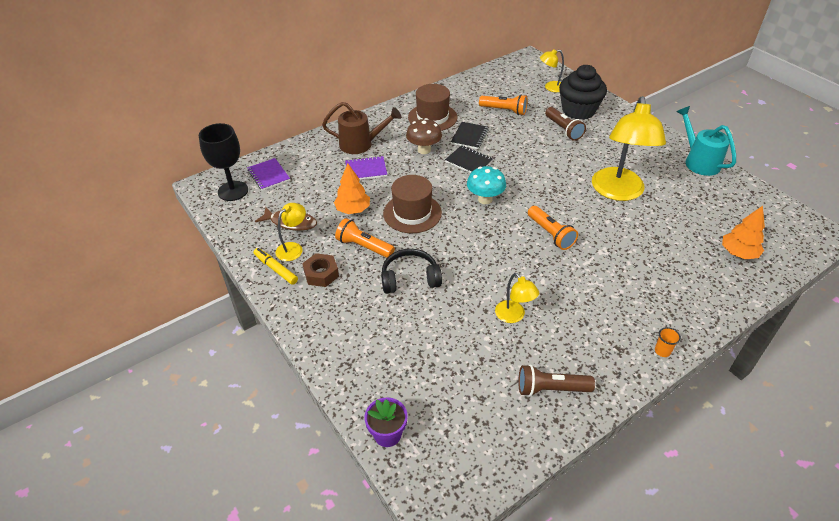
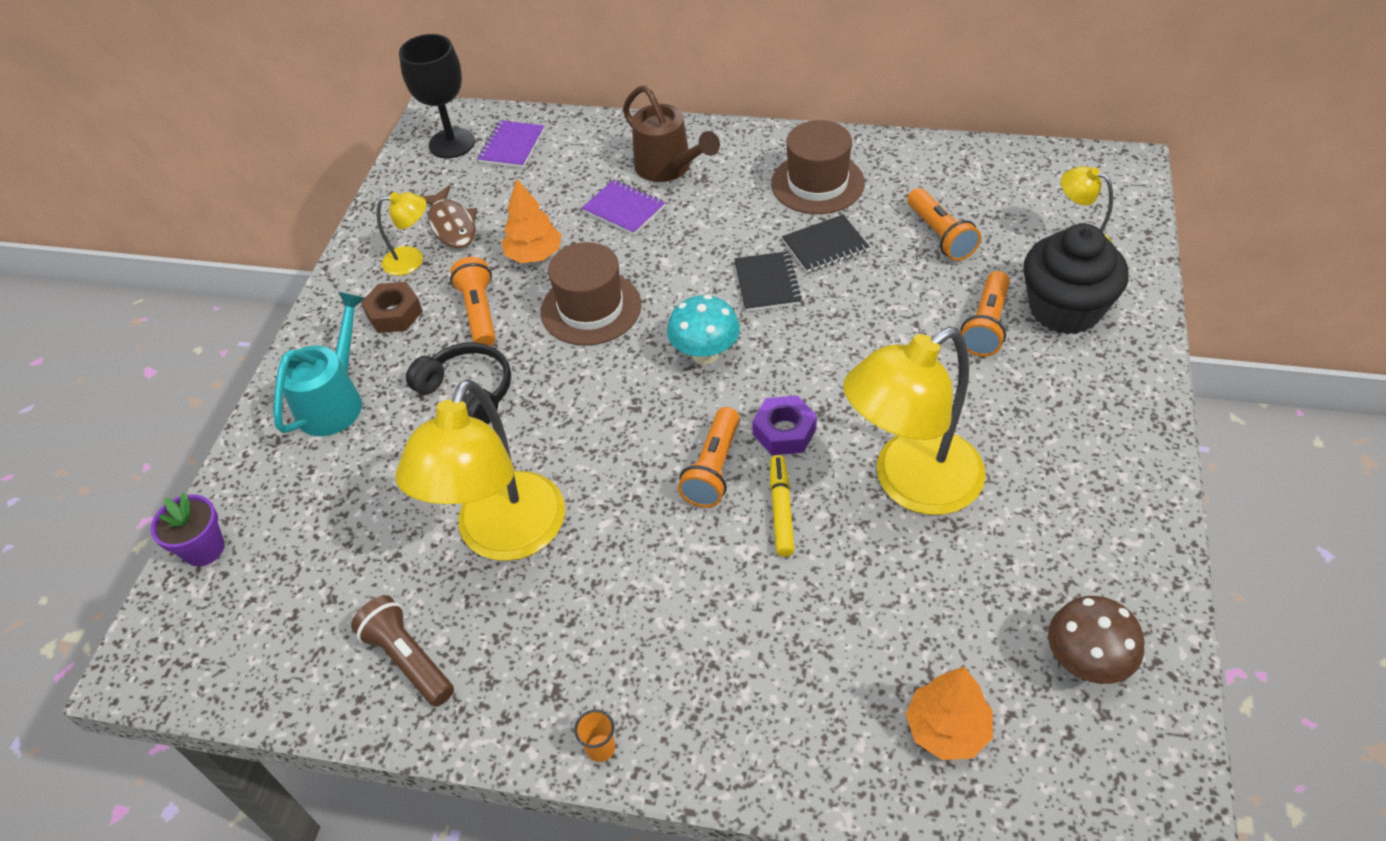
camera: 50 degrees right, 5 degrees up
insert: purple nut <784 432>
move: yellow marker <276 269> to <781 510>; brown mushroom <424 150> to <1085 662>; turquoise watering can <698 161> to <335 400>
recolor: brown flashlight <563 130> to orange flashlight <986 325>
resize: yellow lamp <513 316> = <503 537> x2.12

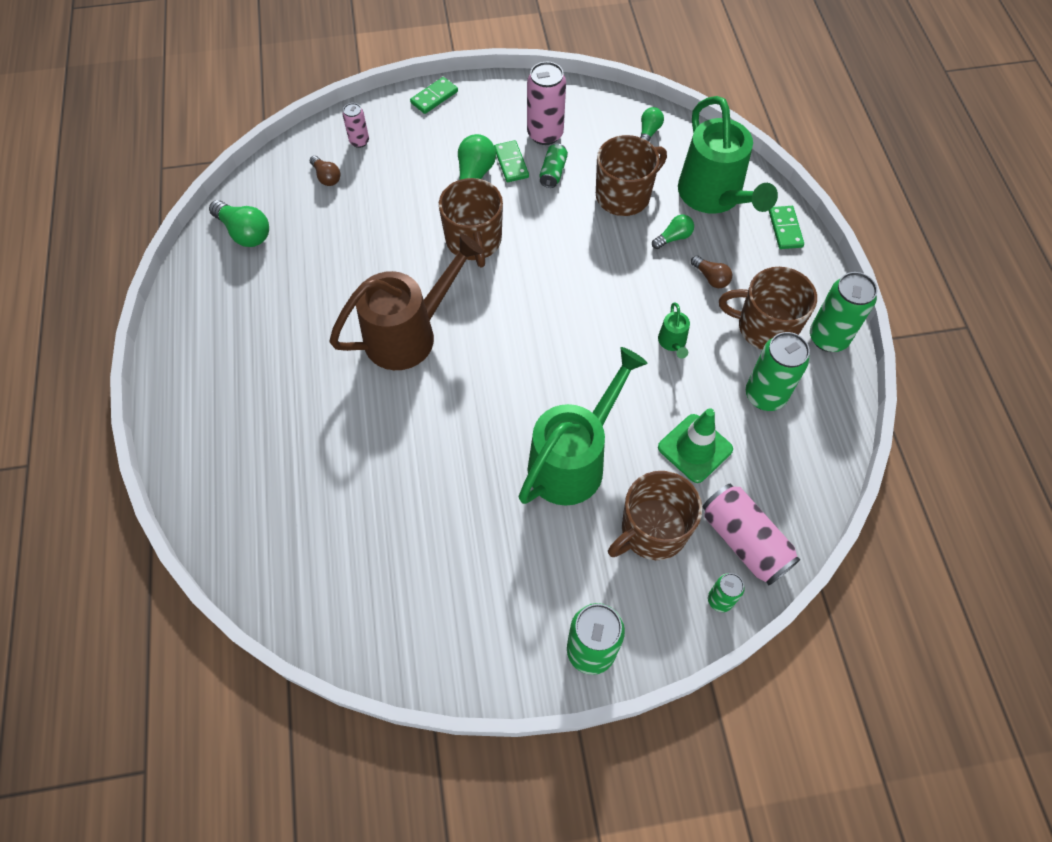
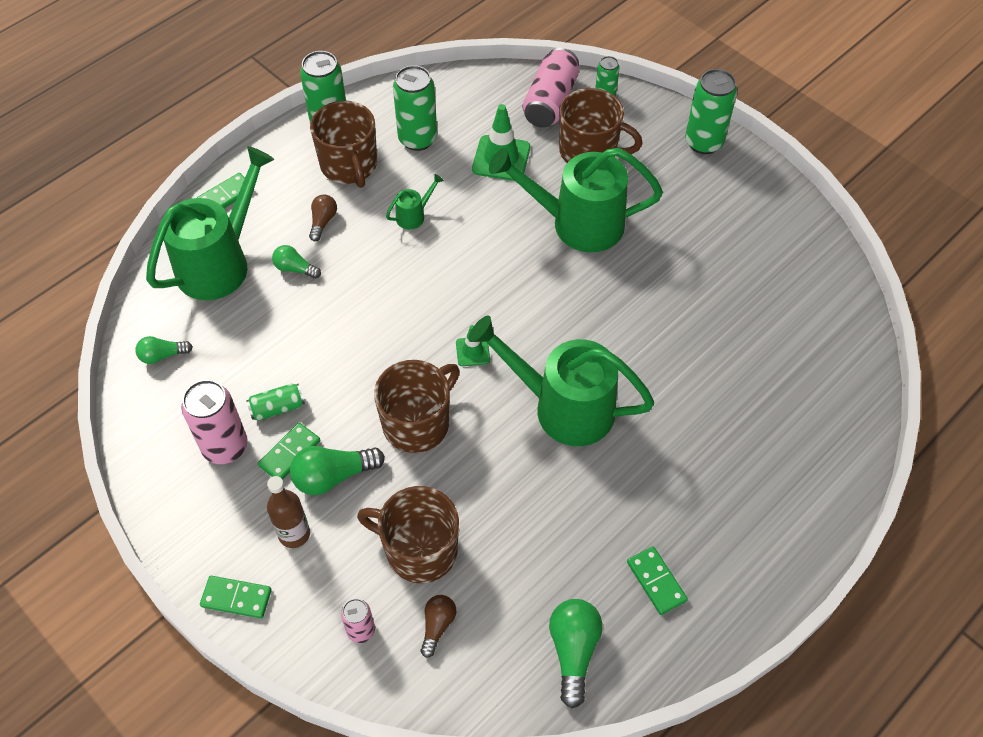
camera: 125 degrees left, 5 degrees down
insert: brown bottle <294 534>; green traffic cone <472 351>; green domino <656 581>
move: brown mug <624 195> to <419 550>
recolor: brown watering can <410 333> to green watering can <562 407>

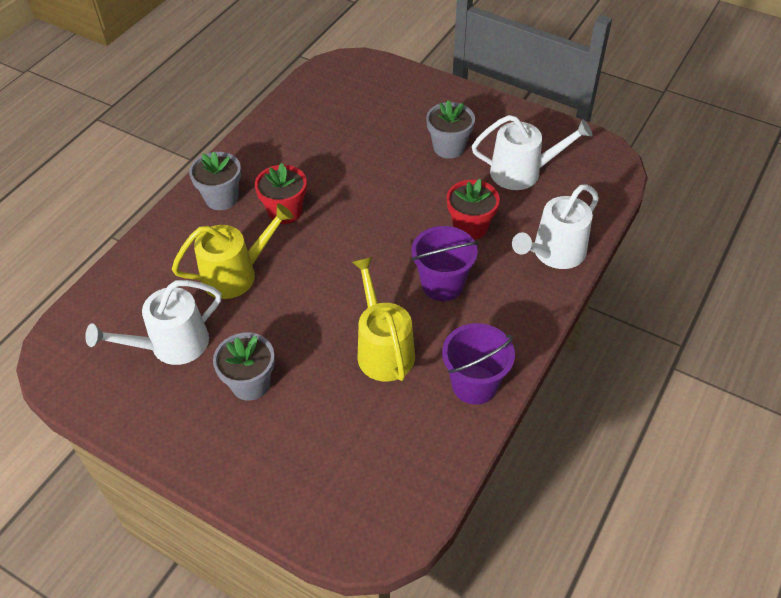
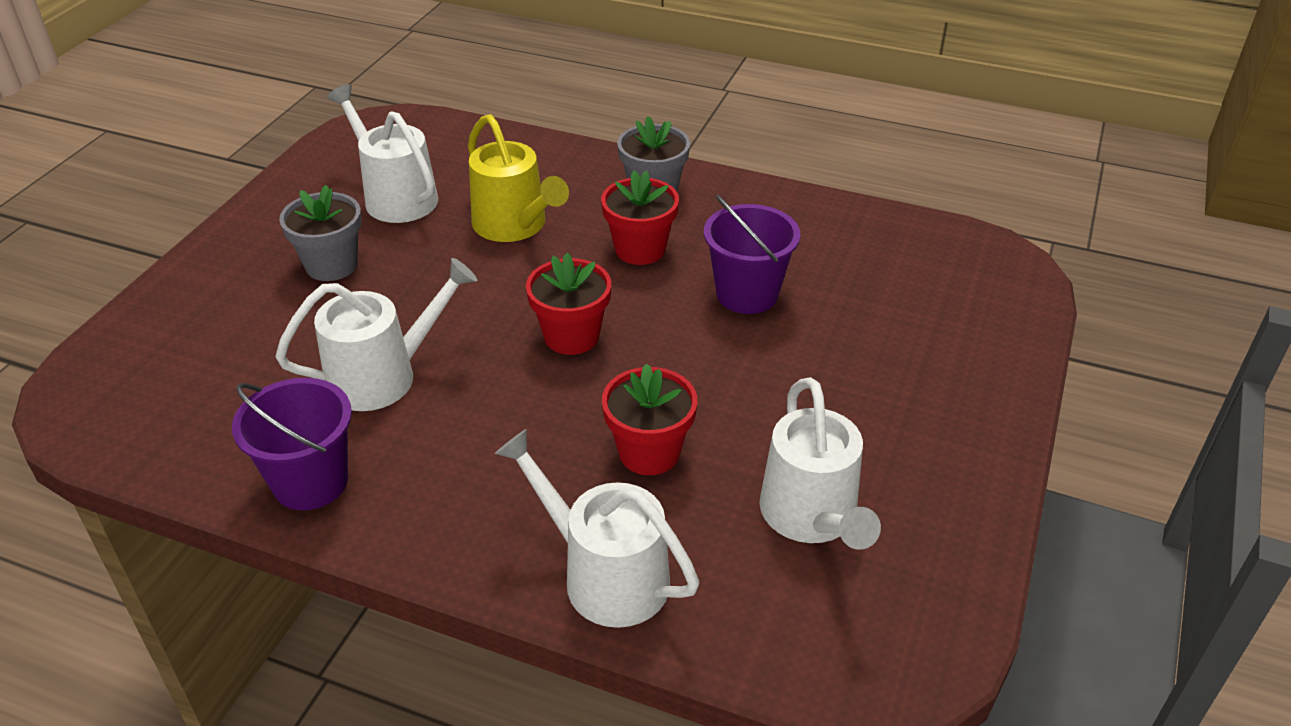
camera: 80 degrees right, 10 degrees down
delete: grey flower pot <449 147>
insert: red flower pot <571 336>
move: purple bucket <442 284> to <747 294>
recolor: yellow watering can <383 349> to white watering can <383 376>

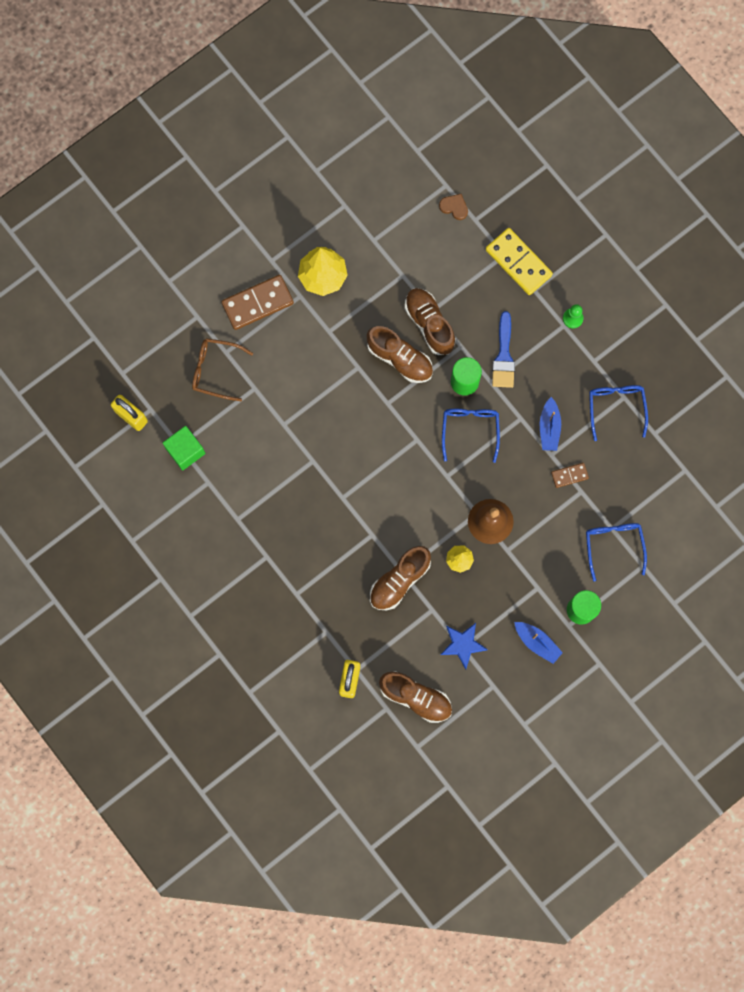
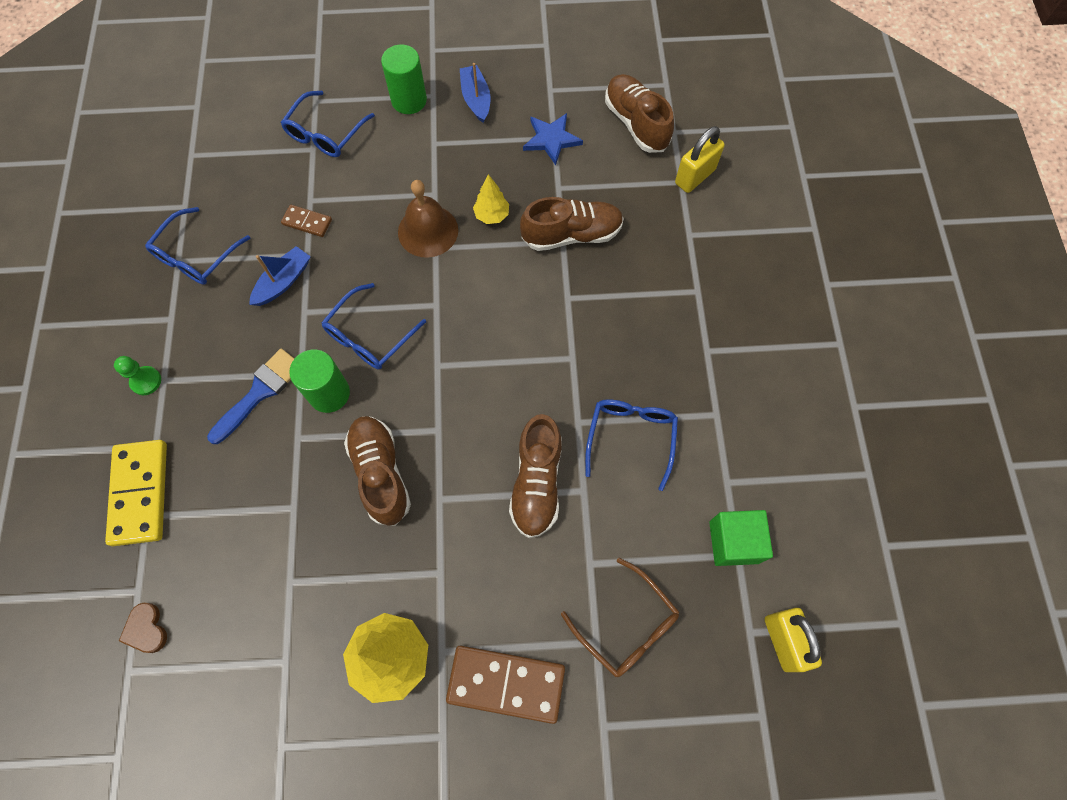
camera: 145 degrees left, 10 degrees down
insert: blue glasses <631 437>
move: brown shoe <429 324> to <537 483>

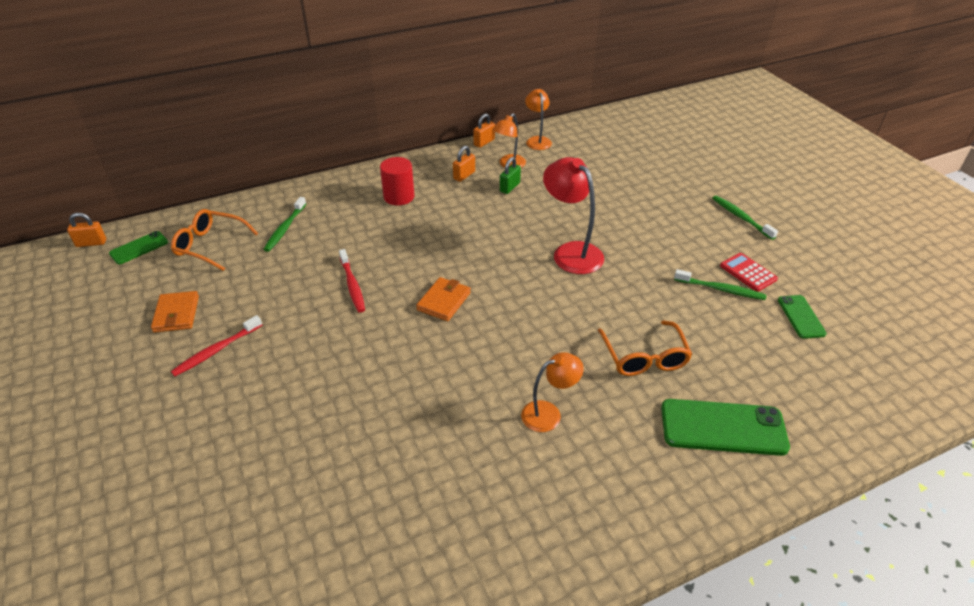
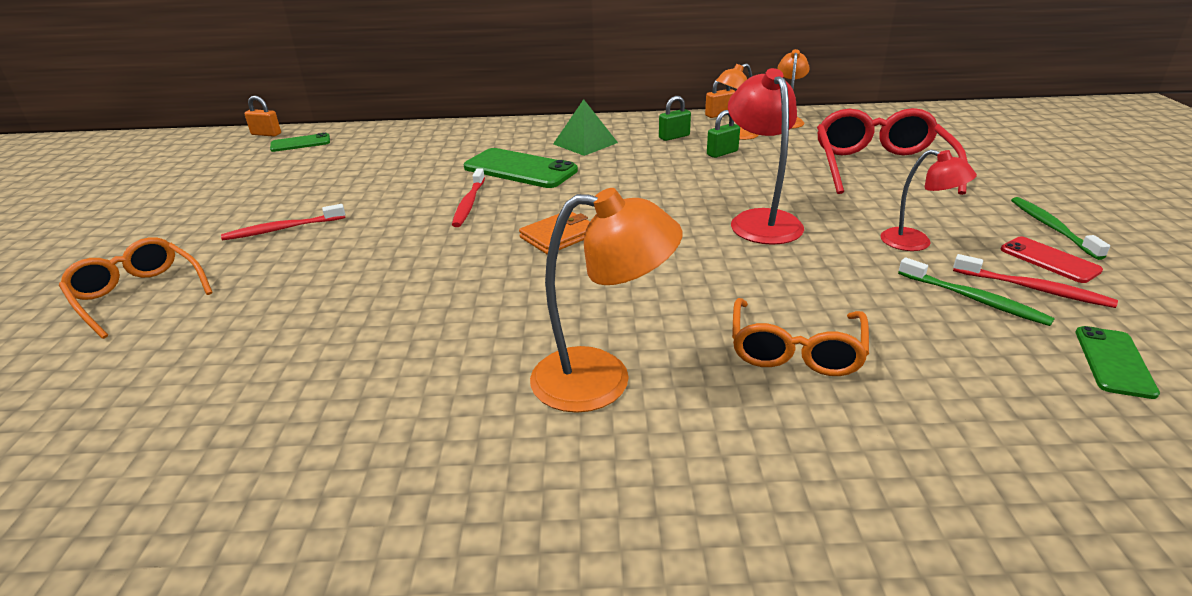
camera: 25 degrees right, 10 degrees down
delete: orange wallet <176 314>; green toothbrush <285 228>
insert: red glasses <880 167>; red lamp <916 243>; red phone <1049 260>
move: orange glasses <210 245> to <138 295>; green phone <723 427> to <520 169>
replace: red cylinder <399 197> to green pyramid <585 143>; red calculator <748 272> to red toothbrush <1034 289>
recolor: orange padlock <464 175> to green padlock <674 137>
resize: orange lamp <549 413> = <602 379> x1.60

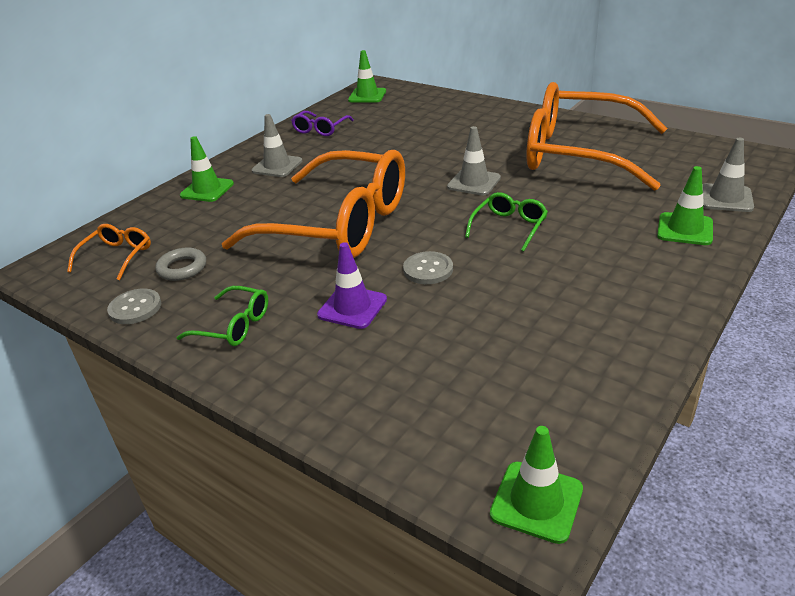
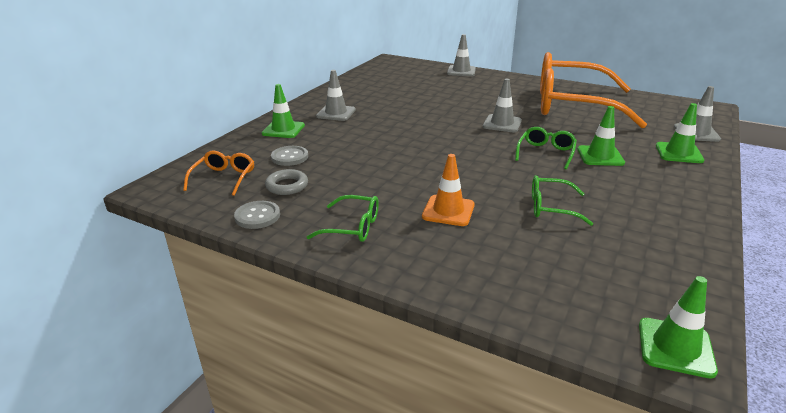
camera: 10 degrees left, 5 degrees down
delete: orange glasses <338 224>; purple glasses <320 129>
insert: grey traffic cone <461 71>; green glasses <551 207>
move: green traffic cone <367 96> to <600 156>; grey button <428 269> to <289 157>
recolor: purple traffic cone <352 307> to orange traffic cone <448 211>

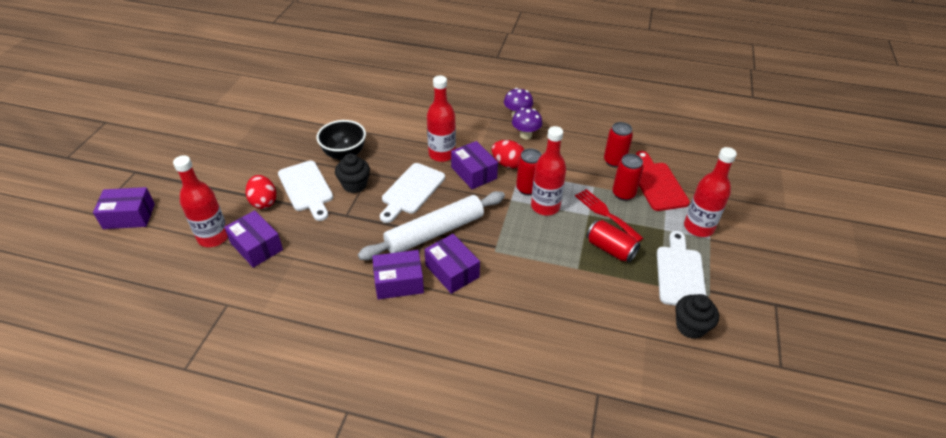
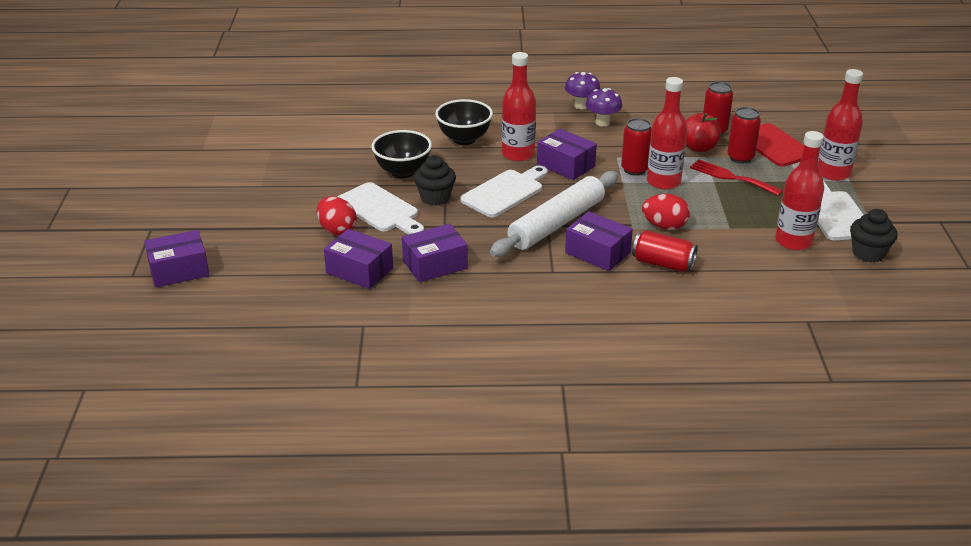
camera: 15 degrees left, 10 degrees down
insert: black bowl <464 139>; red apple <699 147>
move: red bottle <213 237> to <793 241>; purple box <399 282> to <435 264>; red egg <508 164> to <664 226>; red can <610 249> to <663 264>
rotate: white cutting board <411 191> = <505 192> 150 degrees counterclockwise

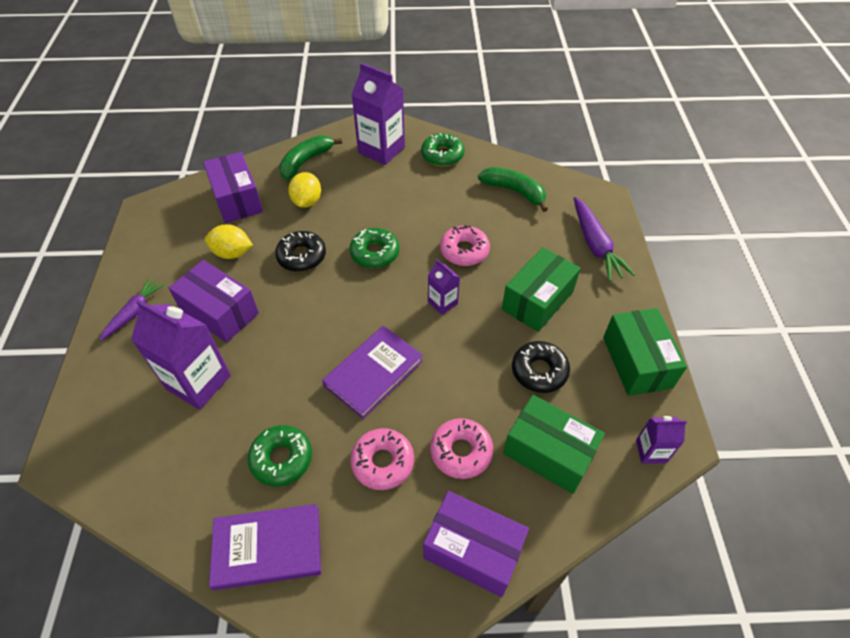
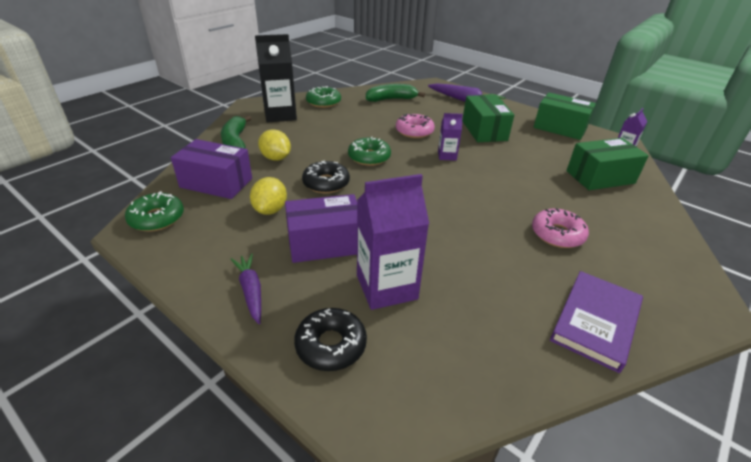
camera: 50 degrees left, 15 degrees down
delete: purple book <374 373>; purple box <473 550>; pink donut <461 452>
move: green donut <281 459> to <157 218>; black donut <539 371> to <331 345>
recolor: purple carton <381 150> to black carton <280 115>
rotate: yellow lemon <232 253> = <270 210> 45 degrees counterclockwise

